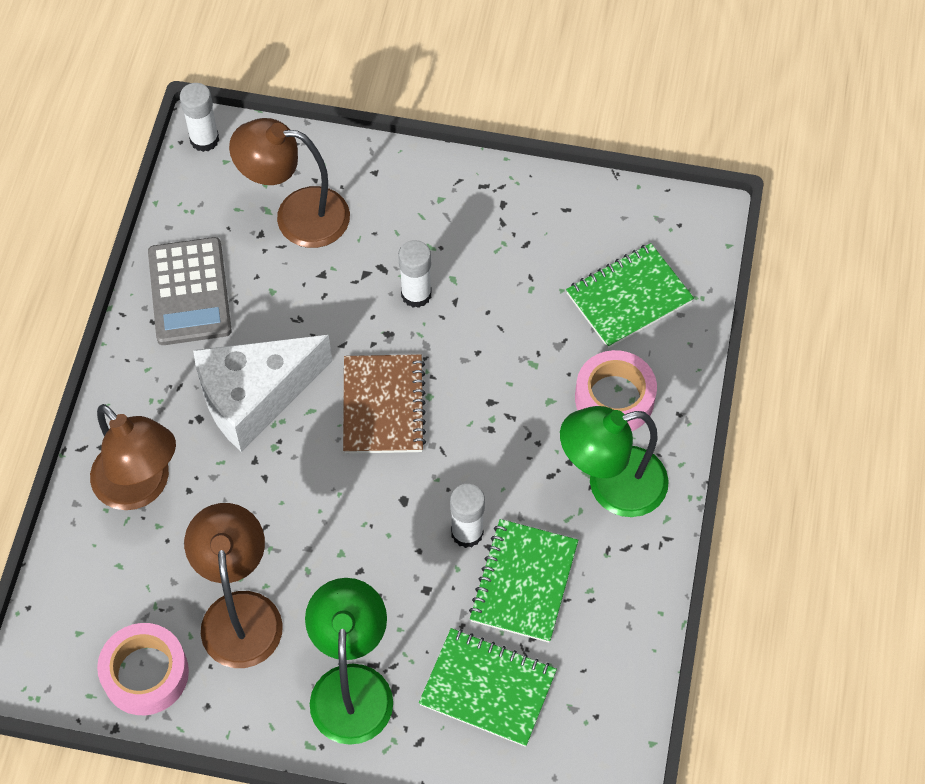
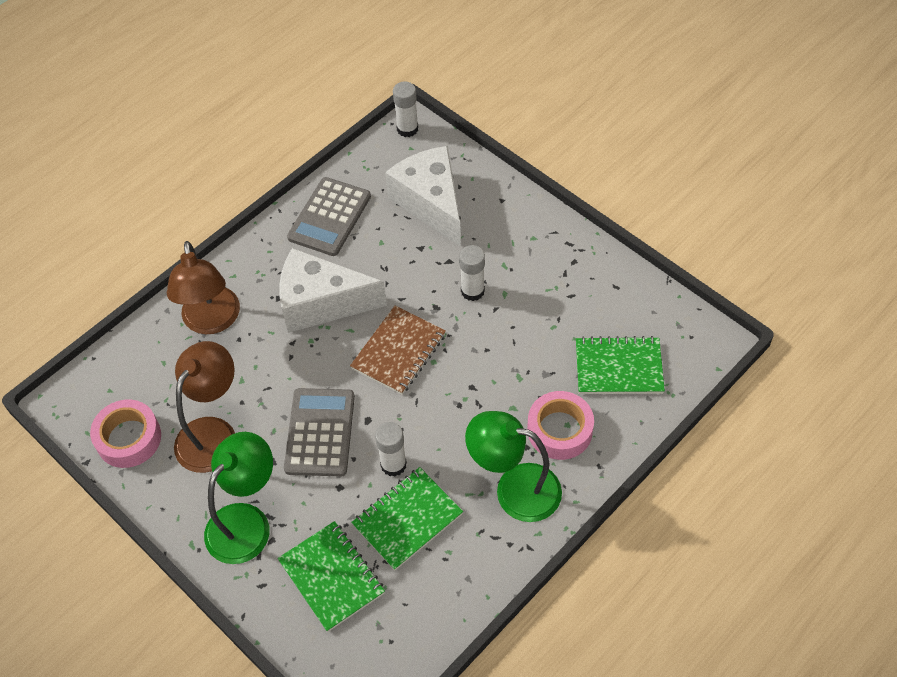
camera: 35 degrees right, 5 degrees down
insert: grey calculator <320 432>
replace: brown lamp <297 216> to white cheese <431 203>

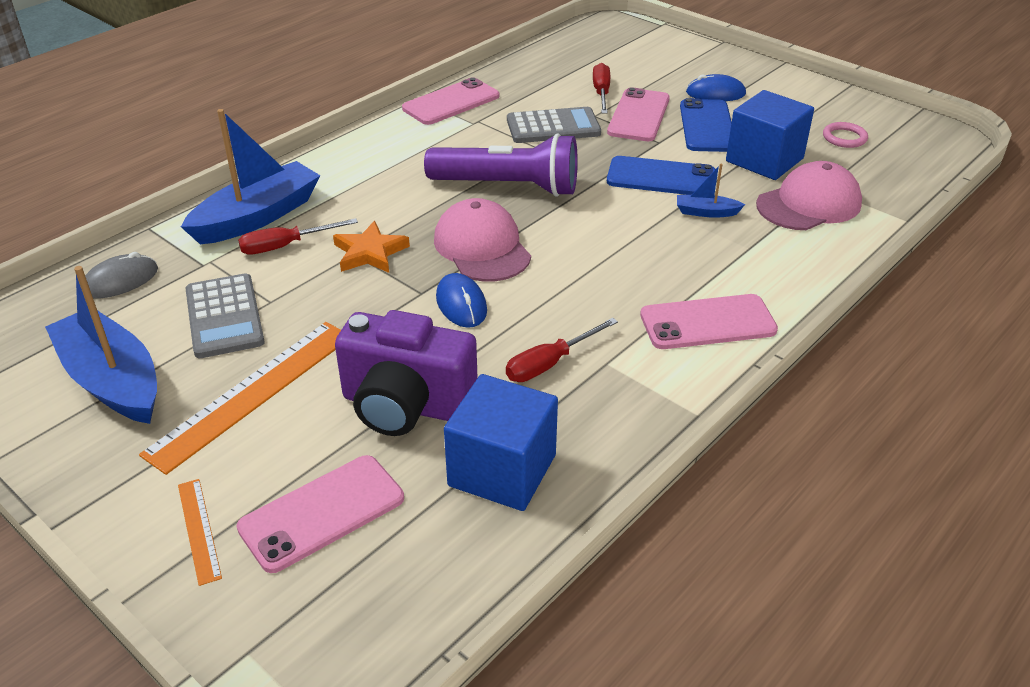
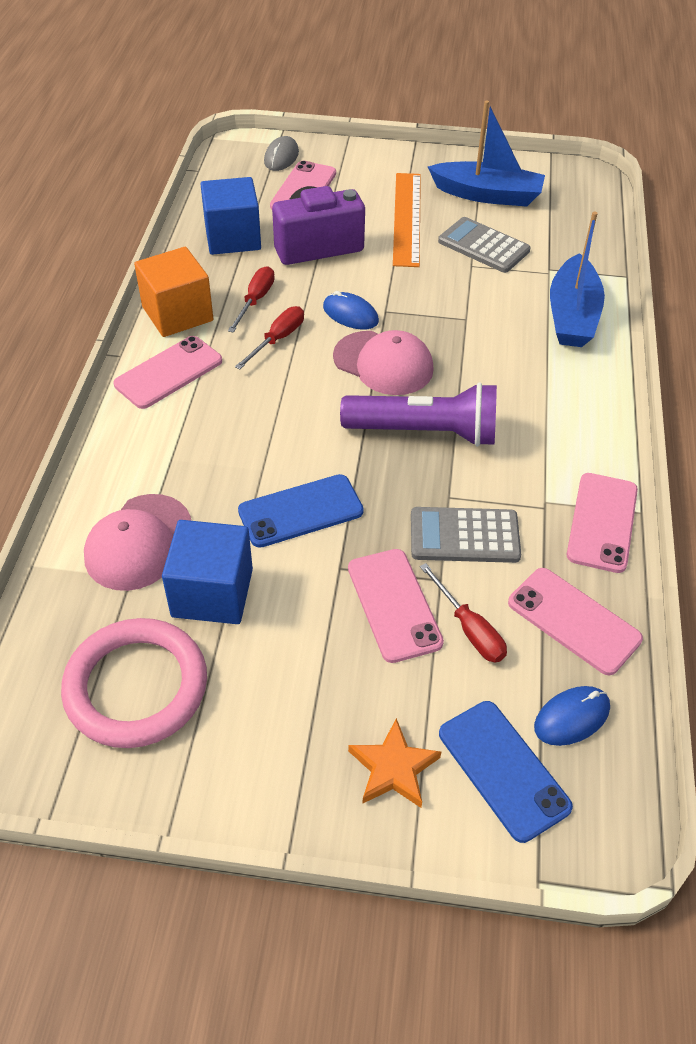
camera: 145 degrees right, 10 degrees up
delete: orange ruler <198 530>; blue boat <706 212>
insert: orange cube <177 314>; pink phone <574 620>
move: grey mouse <120 280> to <281 157>; red screwdriver <285 246> to <277 339>; orange star <370 252> to <393 768>; blue phone <707 126> to <503 770>; blue mouse <715 93> to <571 717>
rotate: purple flashlight <508 187> = <425 432> 150 degrees counterclockwise; grey calculator <553 127> = <464 536> 45 degrees clockwise
resize: pink ring <844 138> = <136 687> x2.40

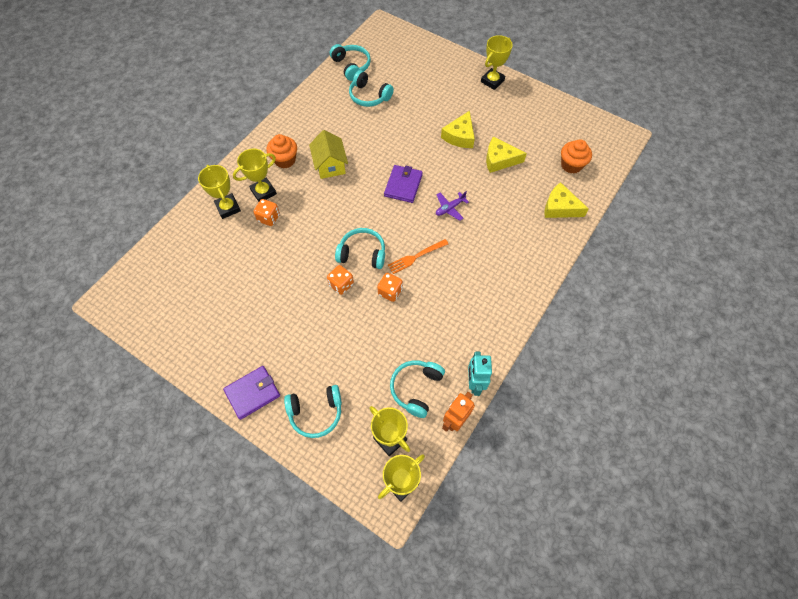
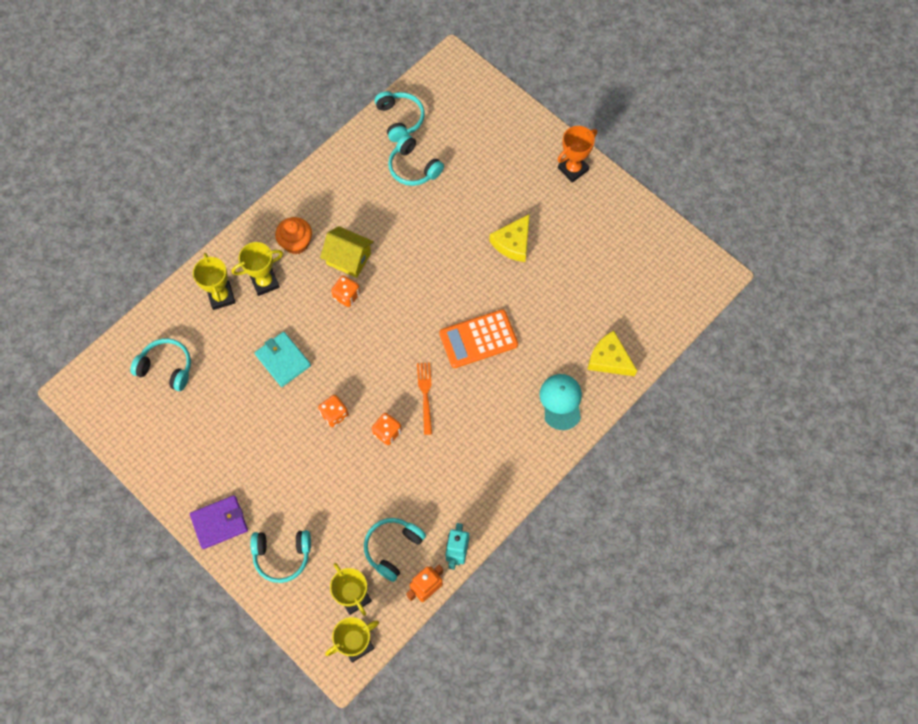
camera: 10 degrees right, 5 degrees up
delete: purple wallet <403 185>; yellow cheese <499 160>; orange cupcake <571 165>
insert: turquoise wallet <283 360>; turquoise cap <561 401>
move: orange dice <269 218> to <347 296>; turquoise headphones <362 253> to <166 368>
replace: purple plane <450 208> to orange calculator <478 339>
recolor: yellow trophy <492 81> to orange trophy <573 169>
rotate: yellow house <330 165> = <348 258> 60 degrees counterclockwise; orange fork <416 257> = <425 395> 105 degrees clockwise

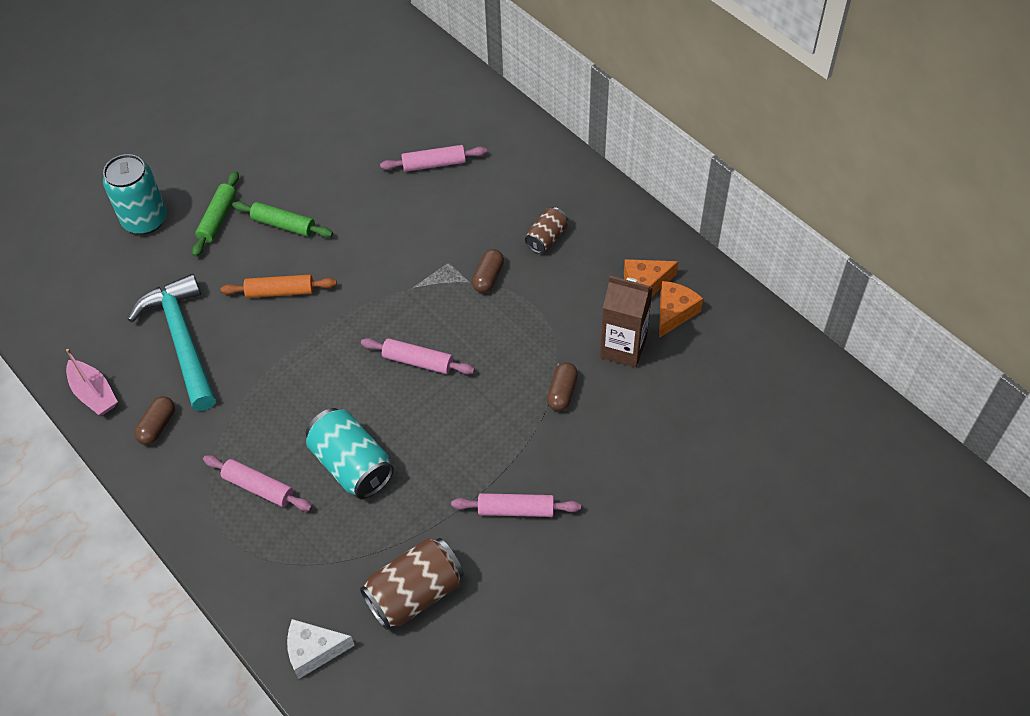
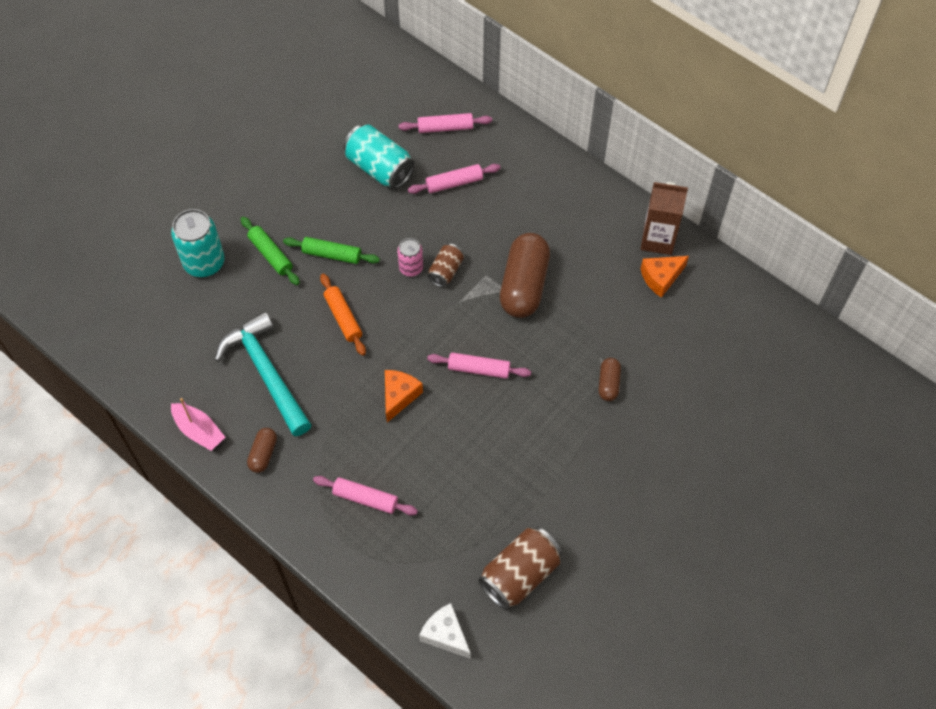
camera: 10 degrees left, 5 degrees up
insert: pink can <411 268>
move: turquoise can <352 465> to <379 168>; pink rolling pin <516 510> to <445 128>; brown can <546 238> to <446 271>; brown carton <623 347> to <658 239>; orange cheese <674 312> to <399 396>
rotate: green rolling pin <218 218> = <270 254> 45 degrees counterclockwise; orange rolling pin <280 291> = <343 318> 75 degrees clockwise; white cheese <314 651> = <445 635> 60 degrees clockwise
resize: brown capsule <488 277> = <524 285> x2.08

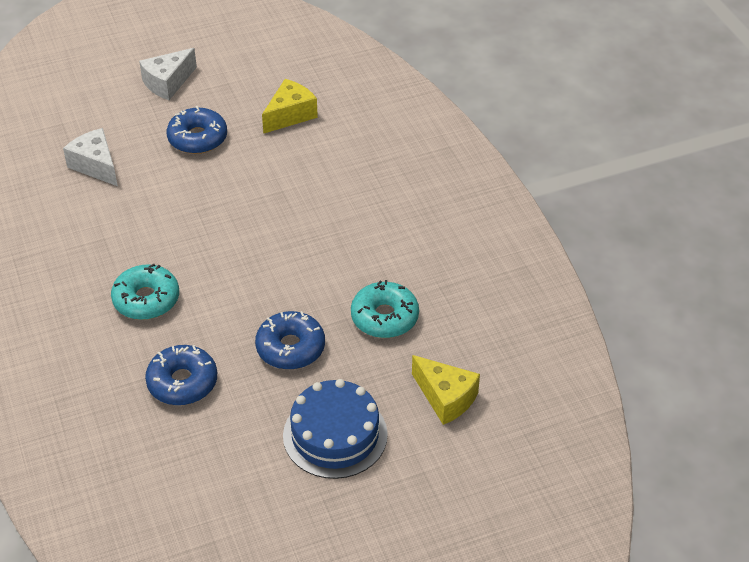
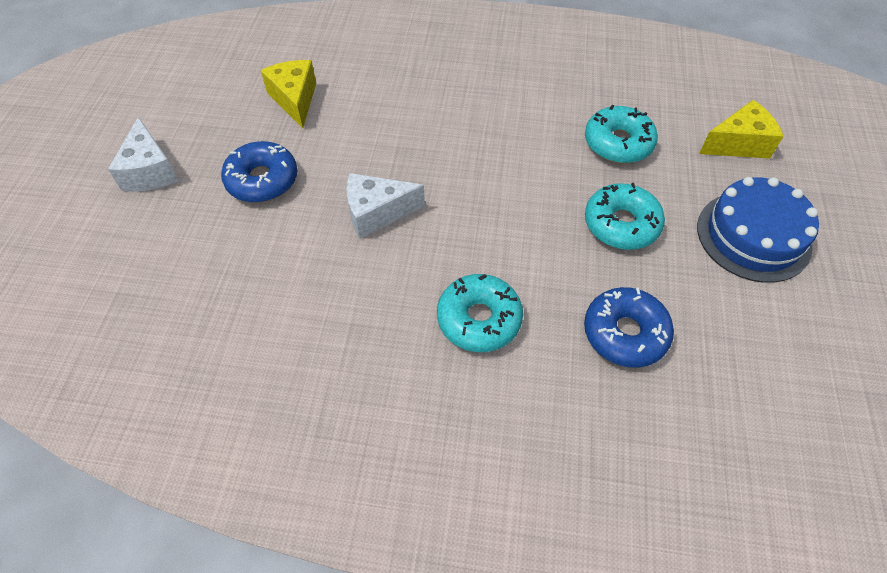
camera: 60 degrees left, 10 degrees up
move: white cheese <96 166> to <377 213>
recolor: blue donut <290 348> to turquoise donut <621 224>

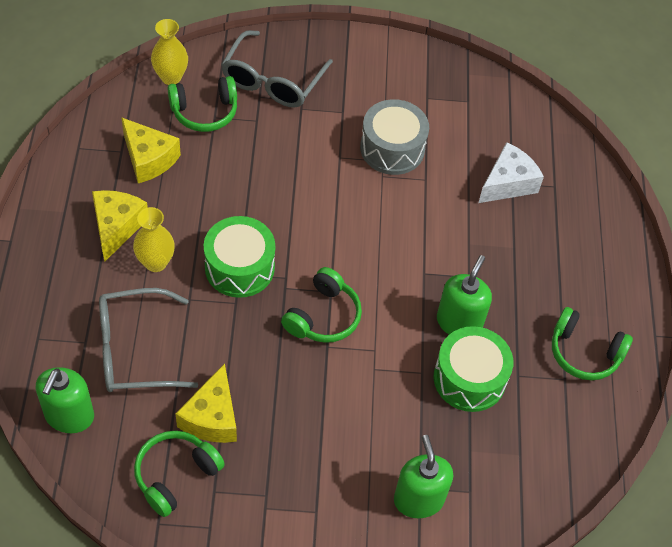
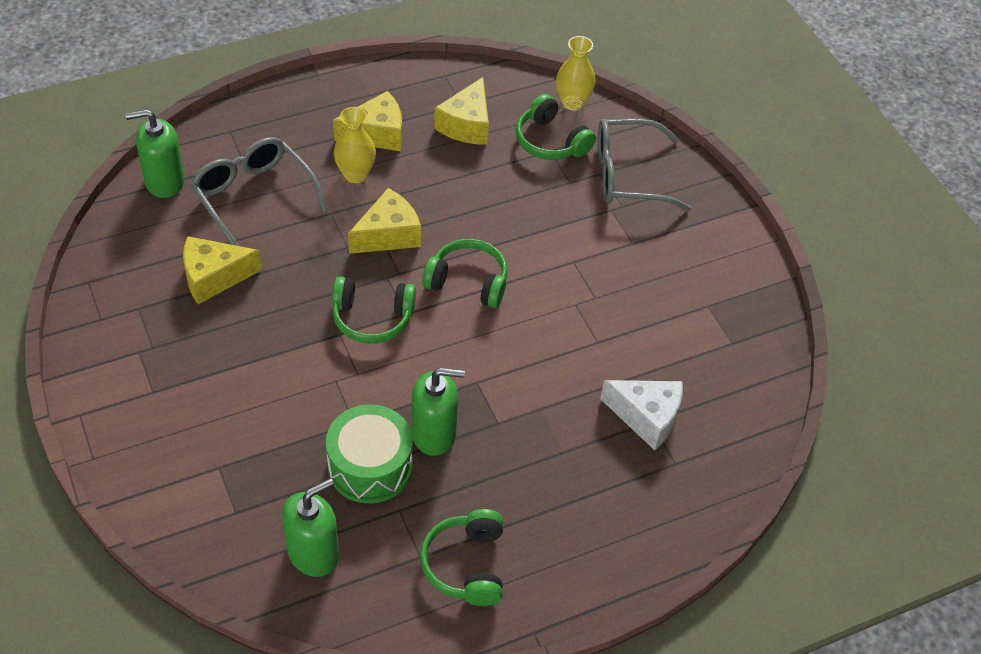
camera: 65 degrees right, 5 degrees down
delete: grey drum <392 148>
move: green headphones <175 475> to <468 282>; green soap dispenser <418 499> to <313 553>
replace: green drum <239 267> to yellow cheese <388 235>

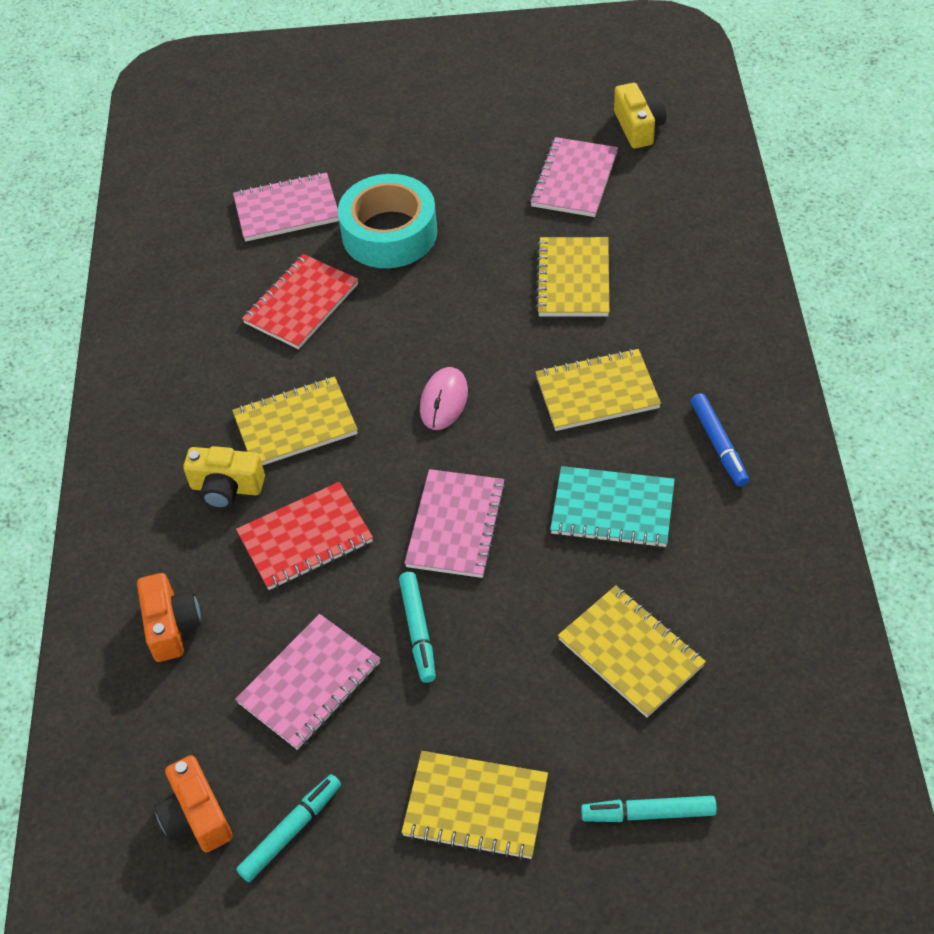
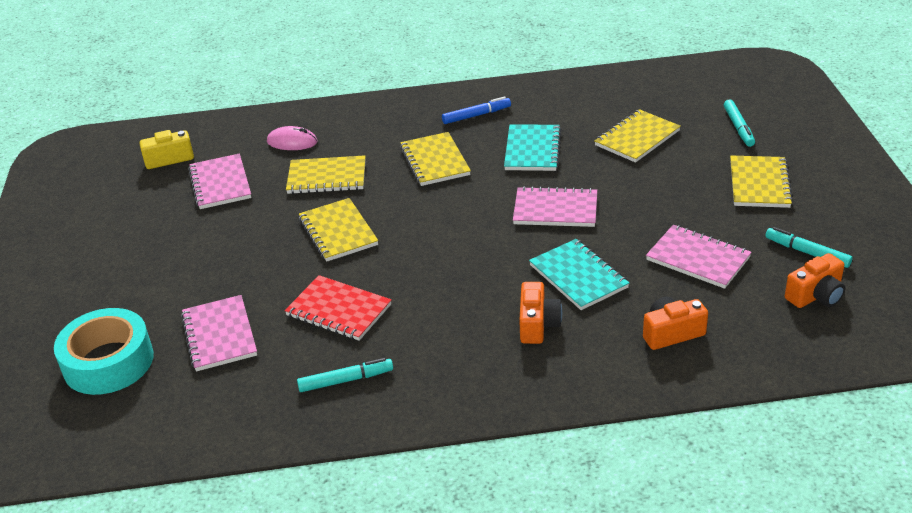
camera: 95 degrees left, 15 degrees down
move: yellow notebook <295 424> to <338 232>; turquoise tape <389 233> to <108 362>; turquoise marker <418 630> to <346 380>; pink mouse <444 400> to <292 142>
recolor: yellow camera <226 488> to orange camera <537 324>; red notebook <305 538> to turquoise notebook <578 276>
rotate: pink notebook <574 180> = <220 184> 60 degrees clockwise

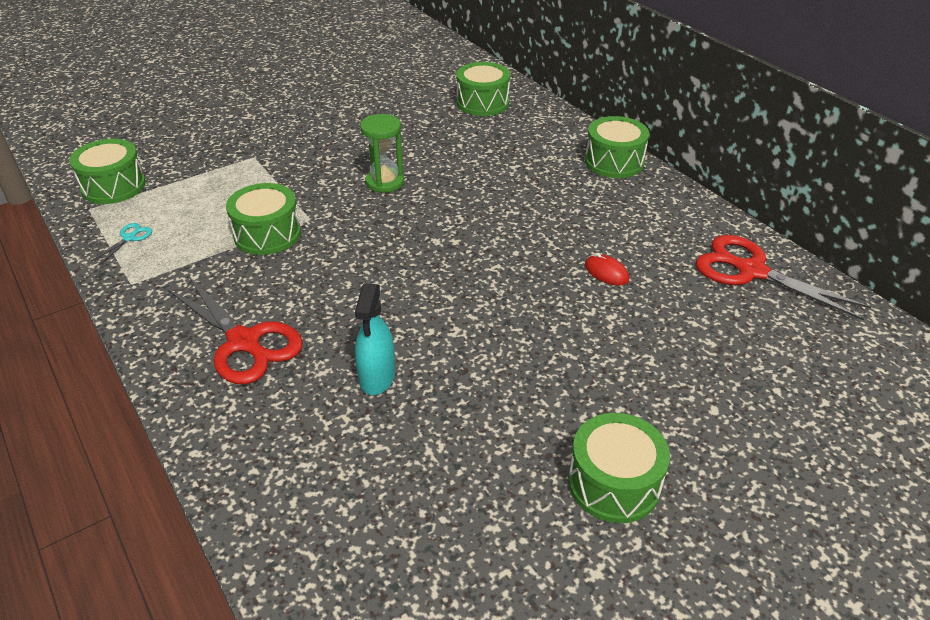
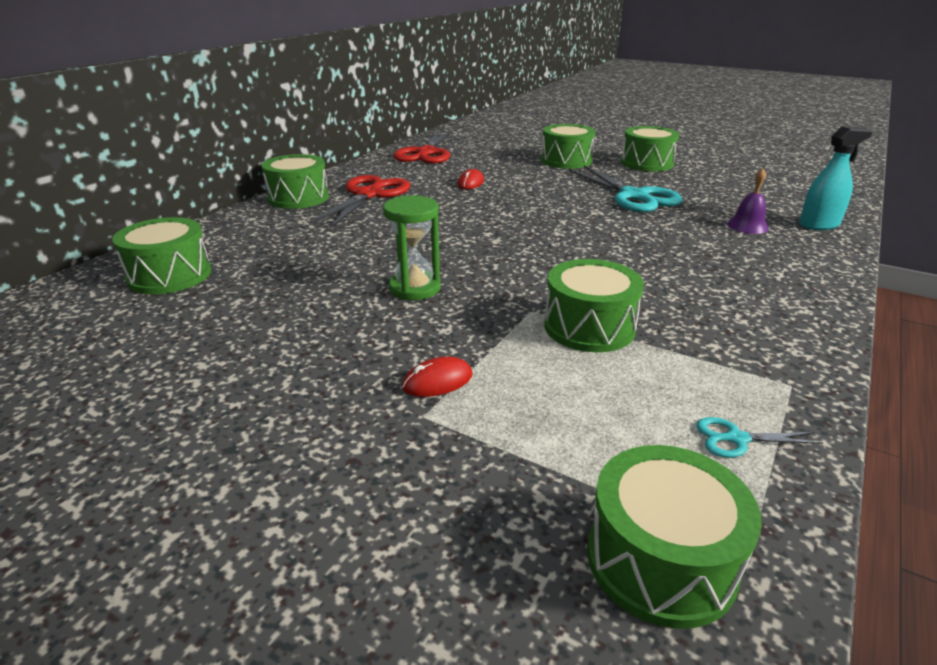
camera: 115 degrees left, 10 degrees down
insert: red mouse <437 381>; green drum <566 160>; turquoise scissors <633 196>; purple bell <747 226>
move: red scissors <244 342> to <369 195>; turquoise spray bottle <377 377> to <819 224>

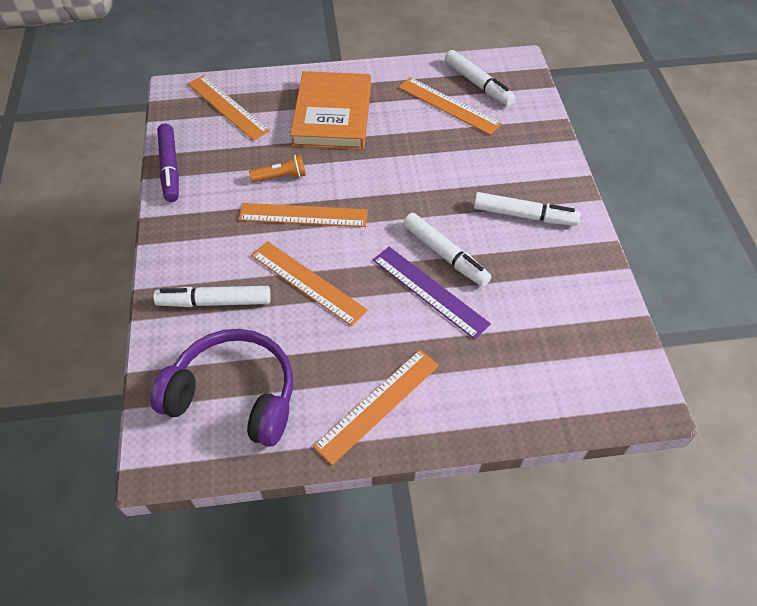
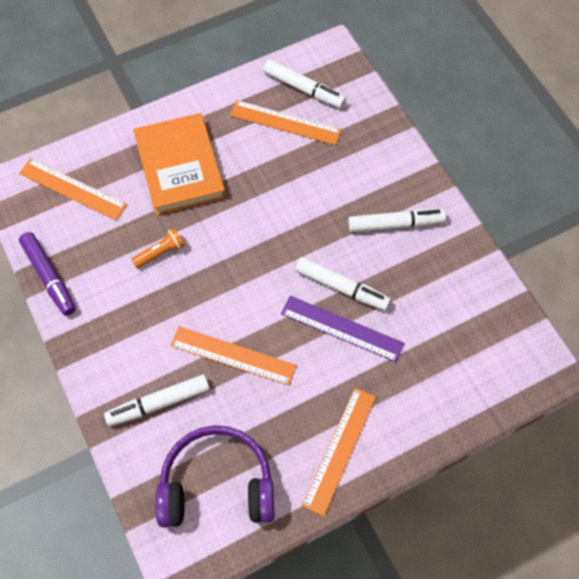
camera: 20 degrees left, 10 degrees up
delete: orange ruler <303 215>

